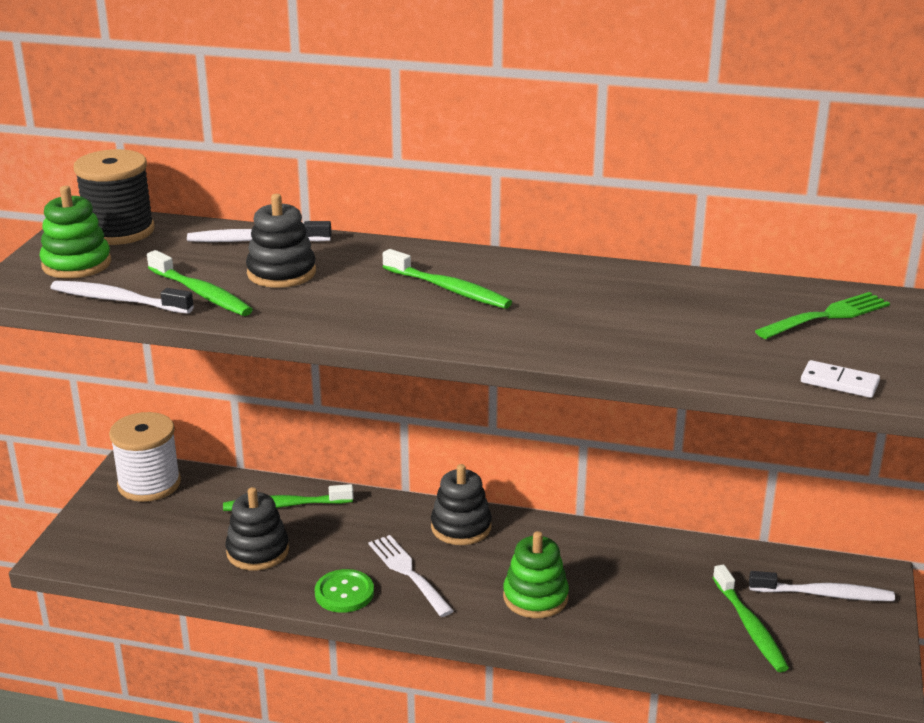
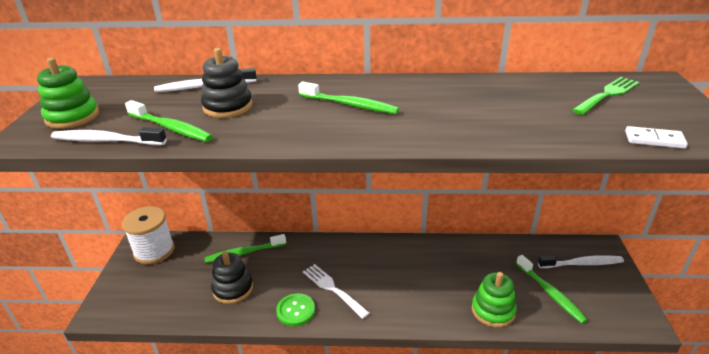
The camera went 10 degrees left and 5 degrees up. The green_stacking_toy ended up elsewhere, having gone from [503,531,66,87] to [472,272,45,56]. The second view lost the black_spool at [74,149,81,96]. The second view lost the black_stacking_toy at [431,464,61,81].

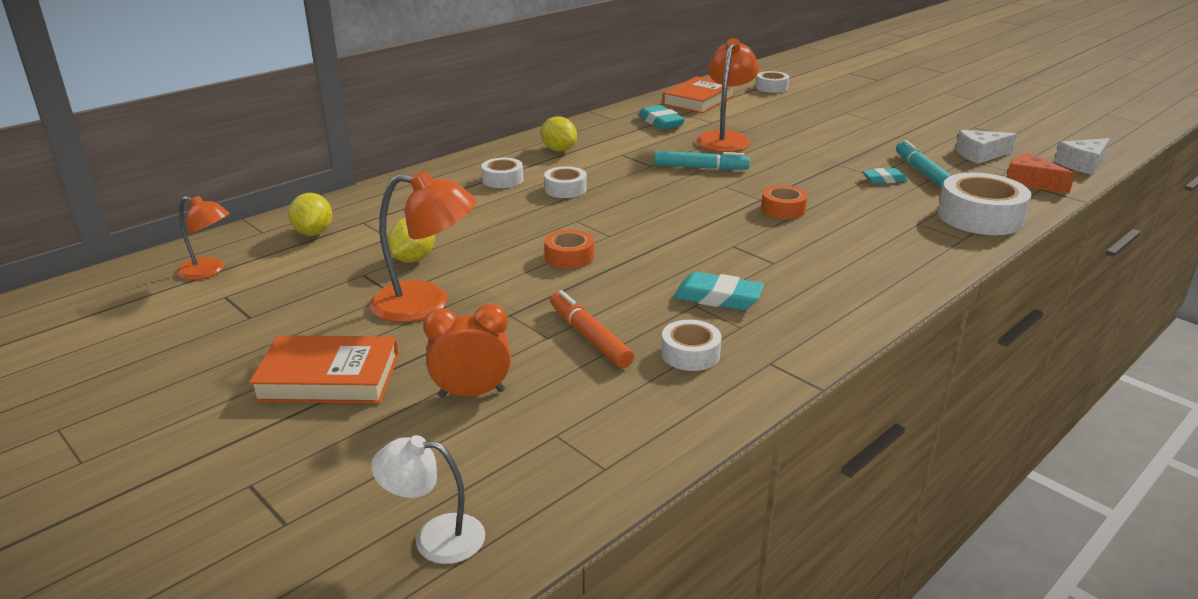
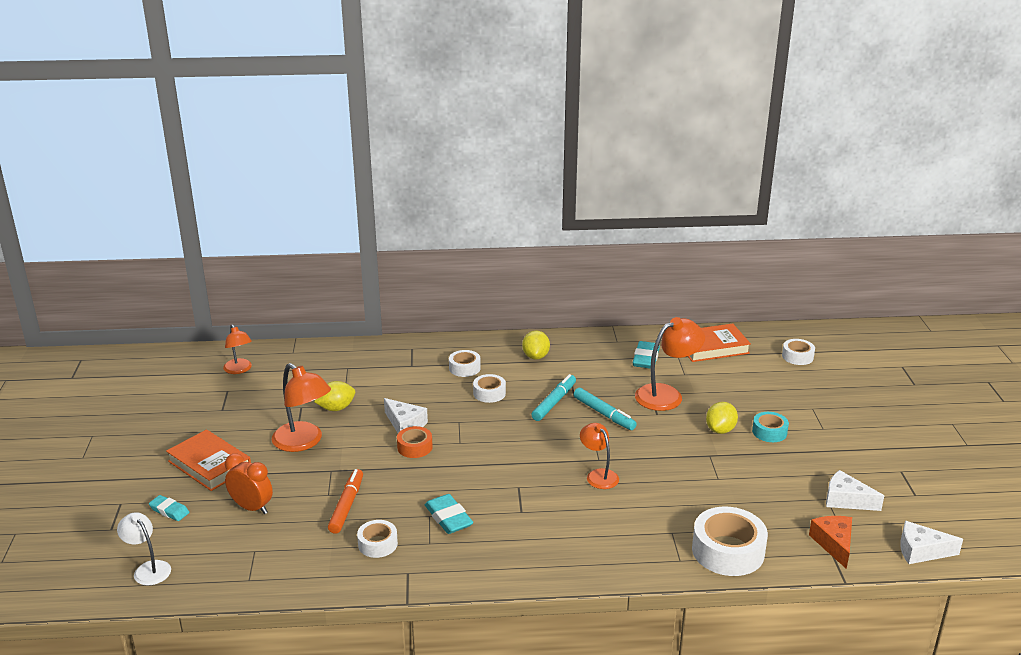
The camera went 40 degrees right and 0 degrees up. The turquoise_eraser ended up elsewhere, having gone from [862,168,46,16] to [149,495,40,26]. The second view gained the white_cheese at [384,398,44,35]. The turquoise_marker ended up elsewhere, having gone from [896,140,55,48] to [531,374,45,47]. Where the orange_tape stood at [761,185,47,34], the orange_lamp came to stand at [580,423,39,66]. The yellow_lemon ended up elsewhere, having gone from [288,193,44,43] to [706,402,32,32]. The second view gained the turquoise_tape at [752,412,37,30].

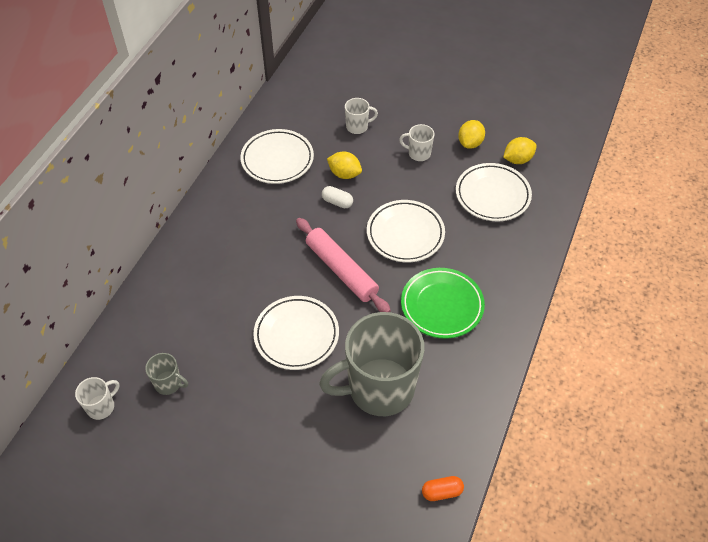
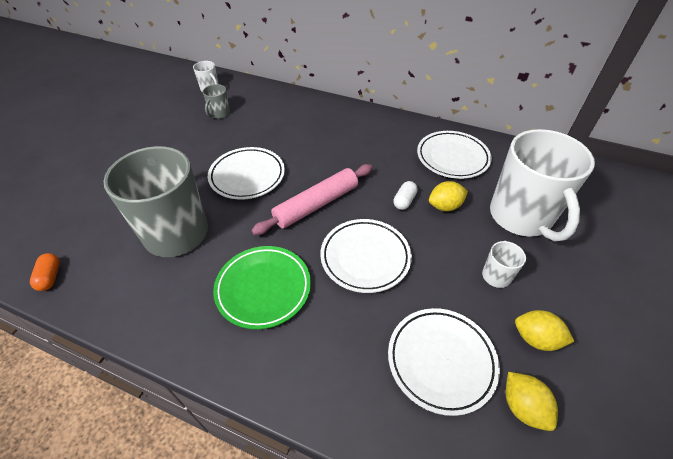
The camera went 90 degrees right and 5 degrees down. The yellow_lemon at [327,152,35,27] ended up facing another way, 45 degrees clockwise from before. The size of the white_mug at [345,98,33,36] changed by a factor of 2.40.

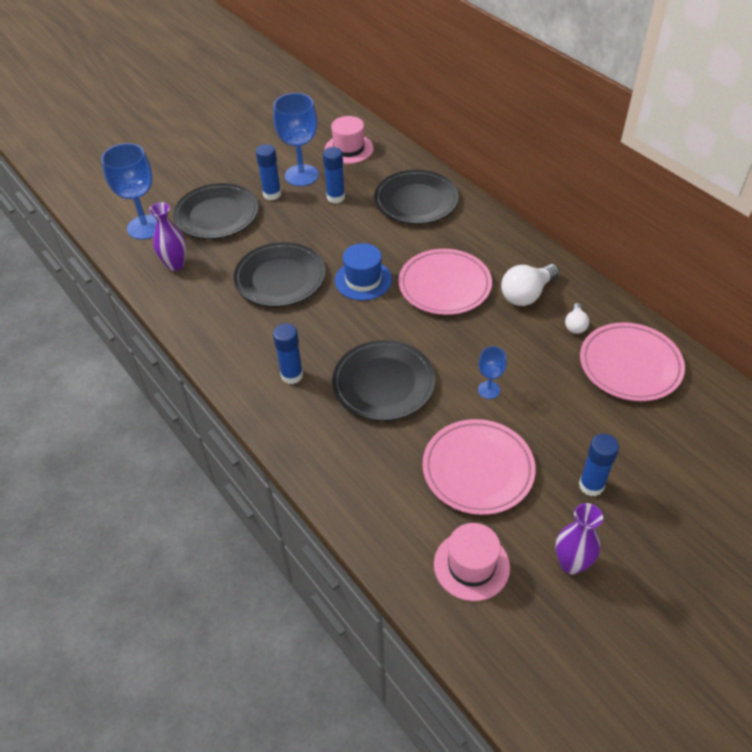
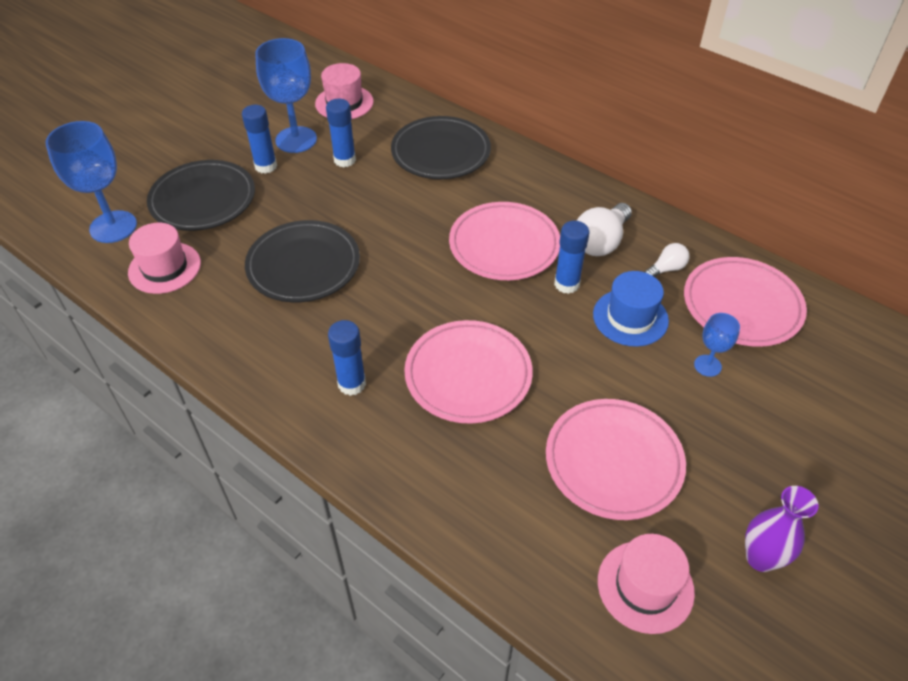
The camera went 15 degrees left and 0 degrees up. Where the purple_vase stood at [149,202,37,69], the pink_hat came to stand at [128,223,73,71]. What was the black_plate at [332,340,103,81] turned into the pink_plate at [404,320,129,104]. The blue_glue_stick ended up elsewhere, having gone from [579,434,40,62] to [554,221,35,73]. The blue_hat ended up elsewhere, having gone from [335,243,57,58] to [593,271,76,76]. The white_light_bulb at [565,303,24,31] ended up facing another way, 120 degrees counterclockwise from before. The blue_goblet ended up elsewhere, having gone from [478,347,29,52] to [694,313,46,64].

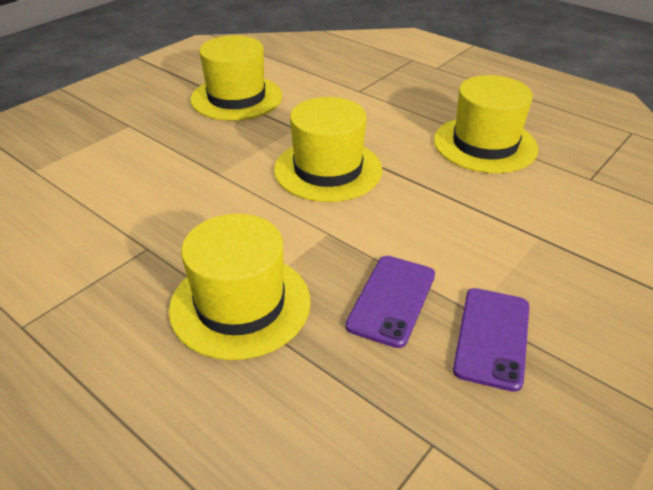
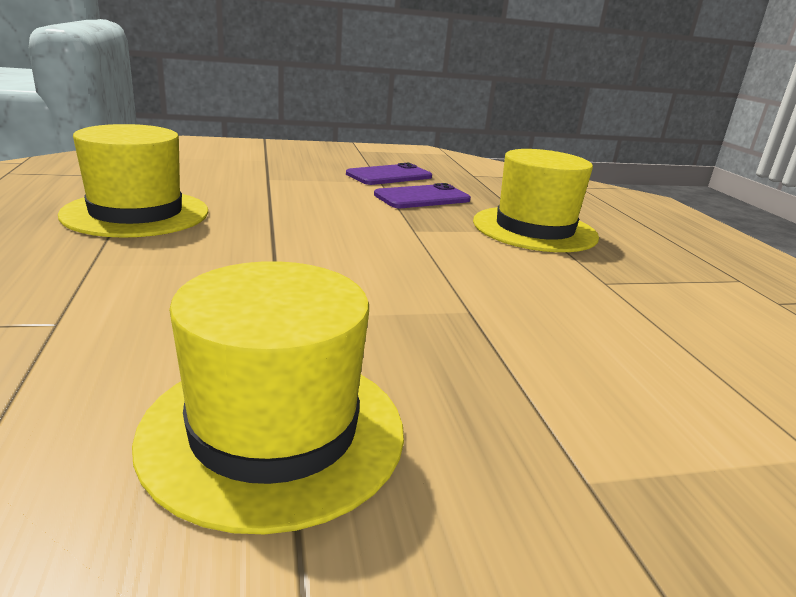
The camera went 145 degrees left and 15 degrees down. The second view lost the yellow_hat at [274,97,109,105].

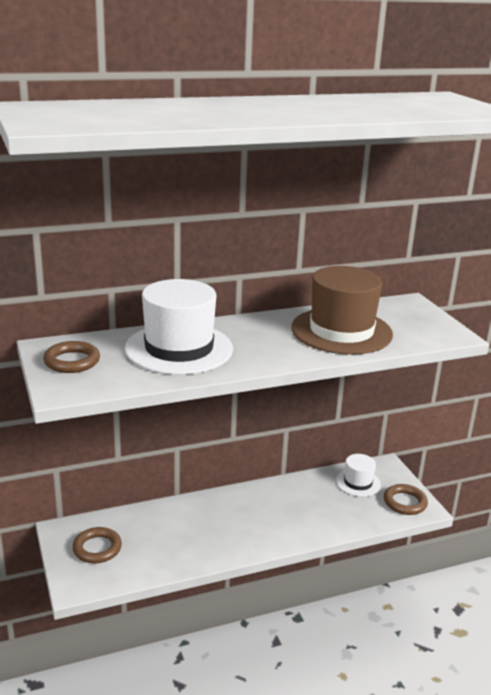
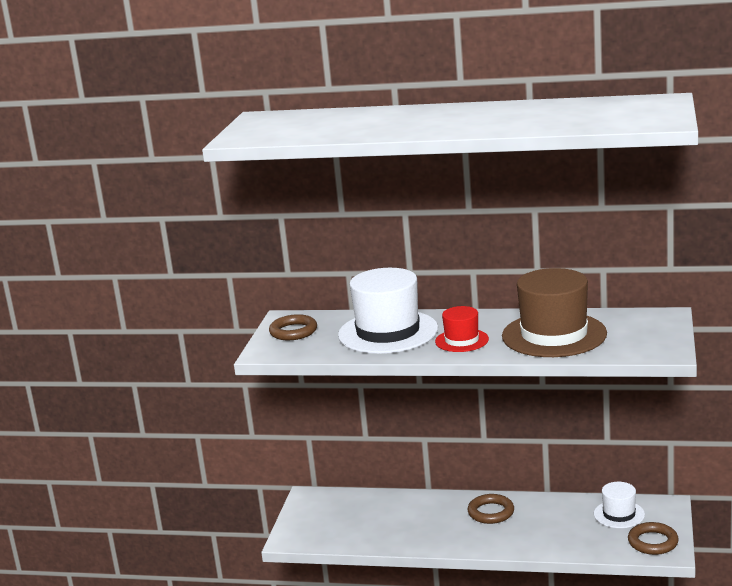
The camera went 35 degrees right and 5 degrees down. The second view gained the red_hat at [435,306,54,46]. The brown_ring ended up elsewhere, having gone from [72,527,50,36] to [468,494,46,30].

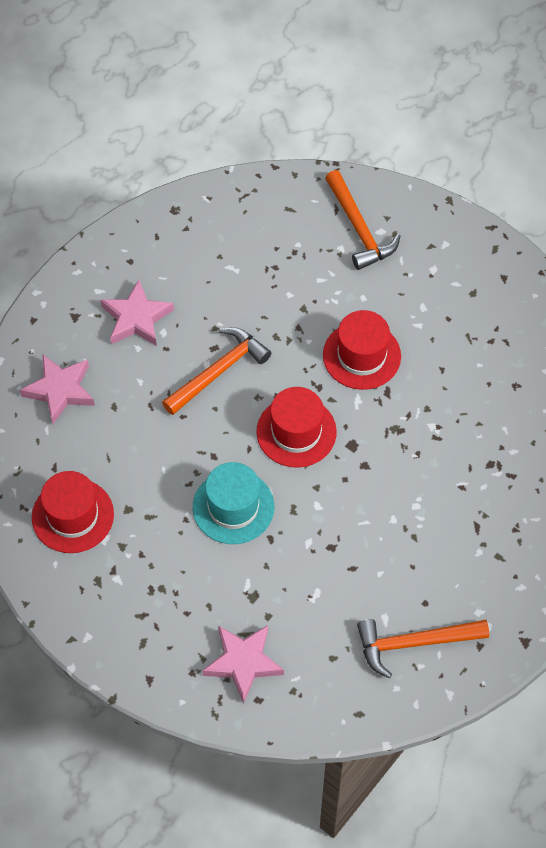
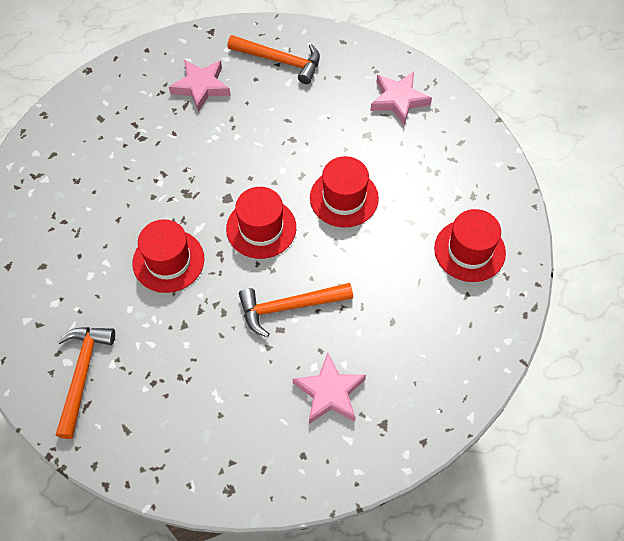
The camera went 150 degrees left and 0 degrees up. The pink_star ended up elsewhere, having gone from [20,354,75,71] to [169,60,62,52]. What was the turquoise_hat at [193,462,81,82] turned into the red_hat at [310,156,69,71].

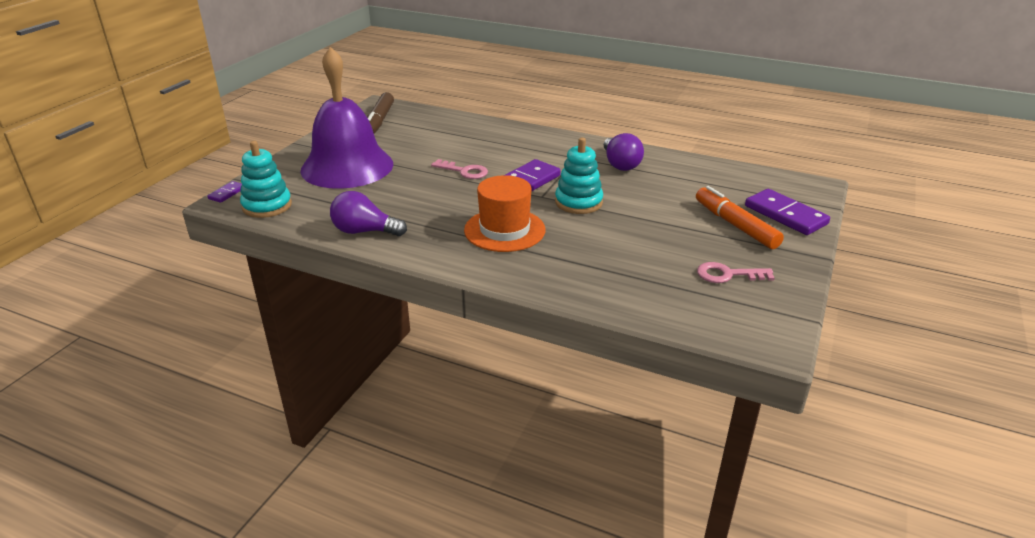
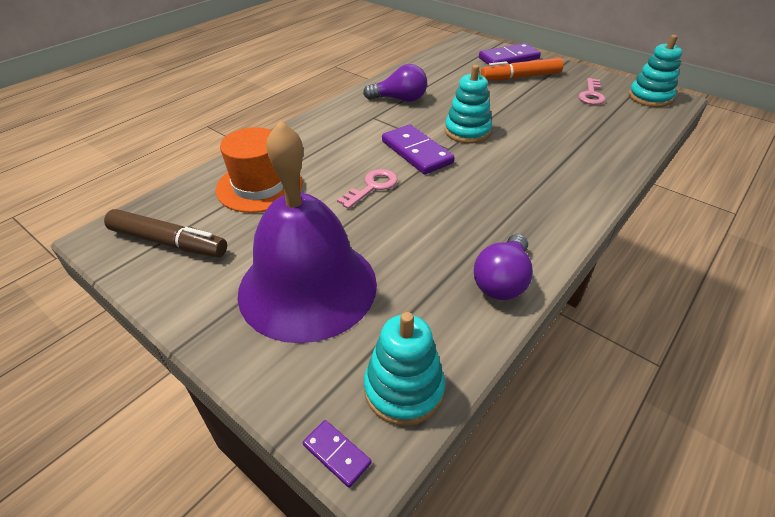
The camera went 75 degrees left and 10 degrees up. The orange_hat ended up elsewhere, having gone from [464,175,81,77] to [216,127,87,86]. The second view gained the turquoise_stacking_toy at [629,35,53,72].

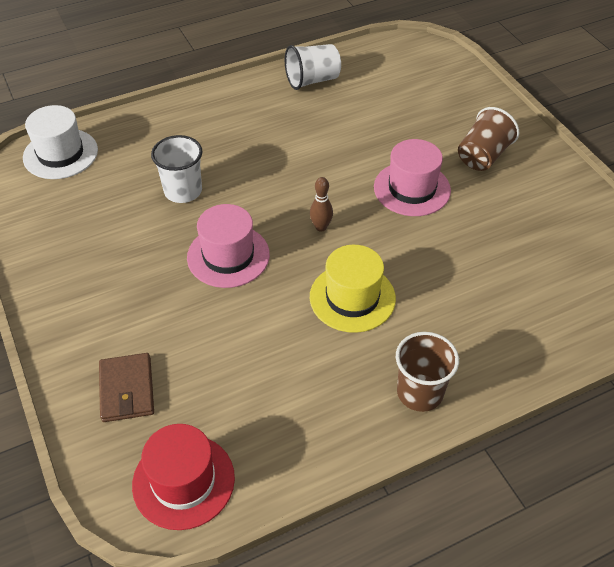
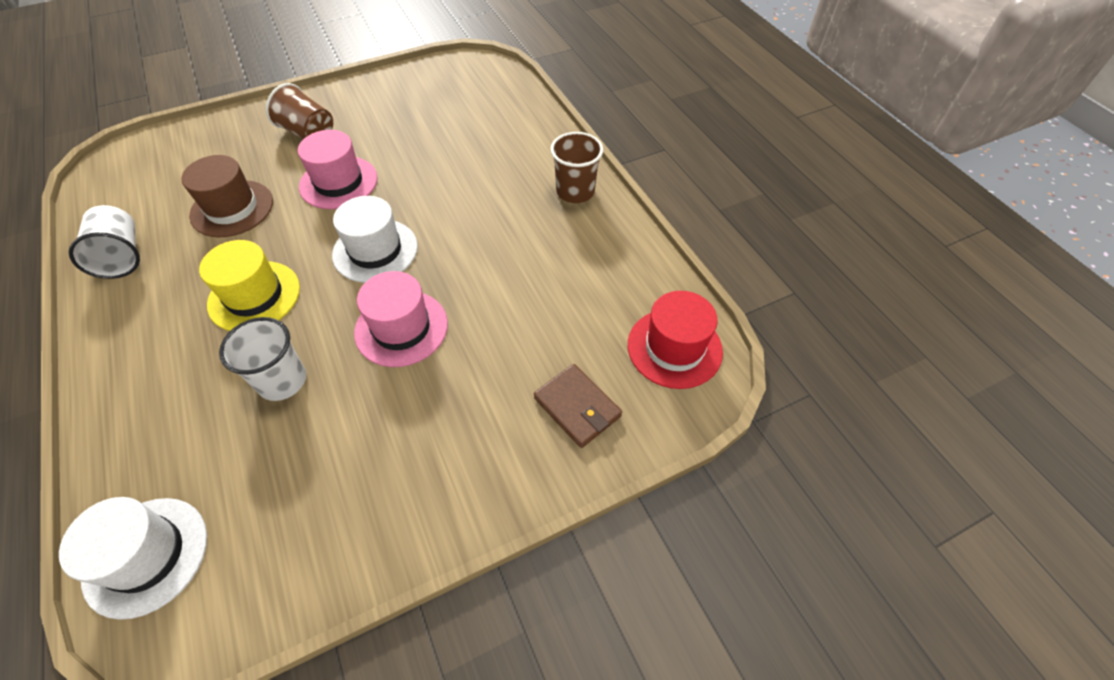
The camera went 90 degrees left and 5 degrees up. The second view gained the brown_hat at [181,155,92,82]. The yellow_hat ended up elsewhere, having gone from [310,245,86,88] to [199,240,101,91]. Where the brown_bowling_pin stood at [310,177,23,55], the white_hat came to stand at [332,196,86,87]. The brown_wallet at [99,353,55,69] ended up facing another way, 60 degrees clockwise from before.

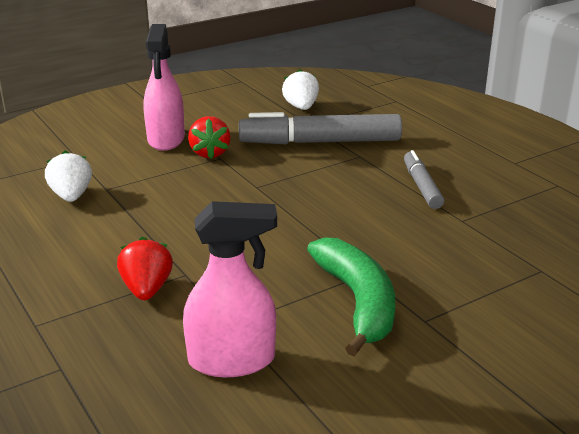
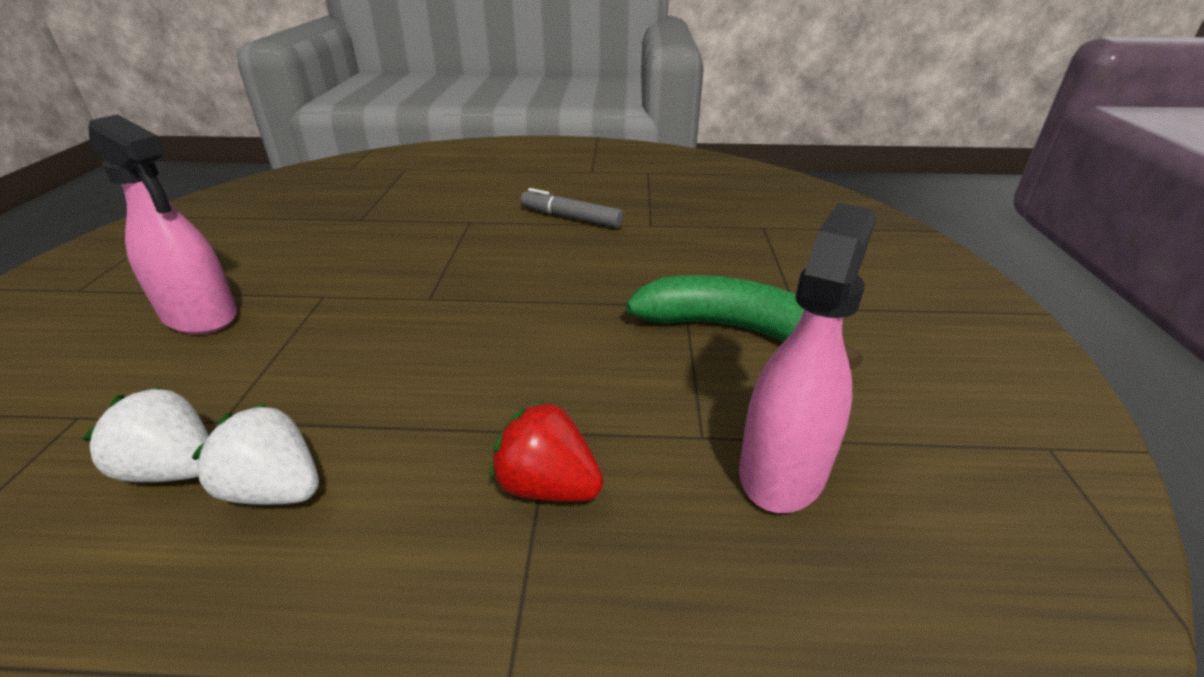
The camera went 55 degrees left and 5 degrees up. The white_strawberry ended up elsewhere, having gone from [282,69,37,41] to [192,403,127,102]. The second view lost the red_strawberry at [188,116,43,43]. The second view lost the grey_marker at [239,112,163,32].

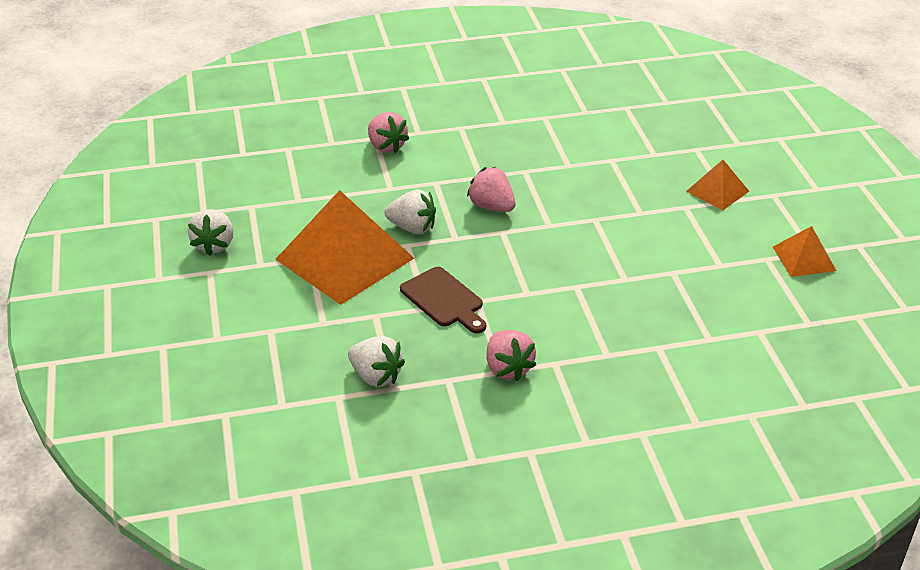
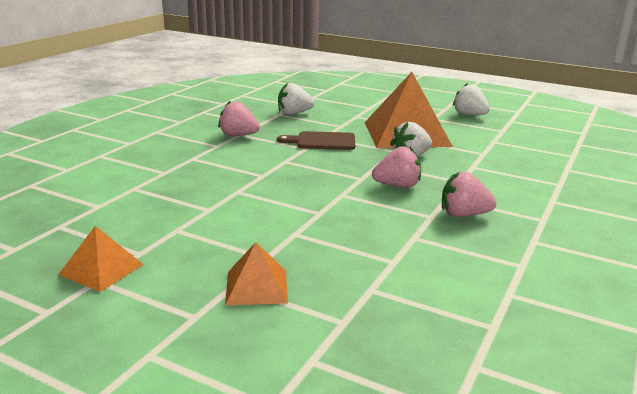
The camera went 130 degrees right and 15 degrees down. The pink_strawberry ended up elsewhere, having gone from [368,112,41,41] to [442,172,54,45].

